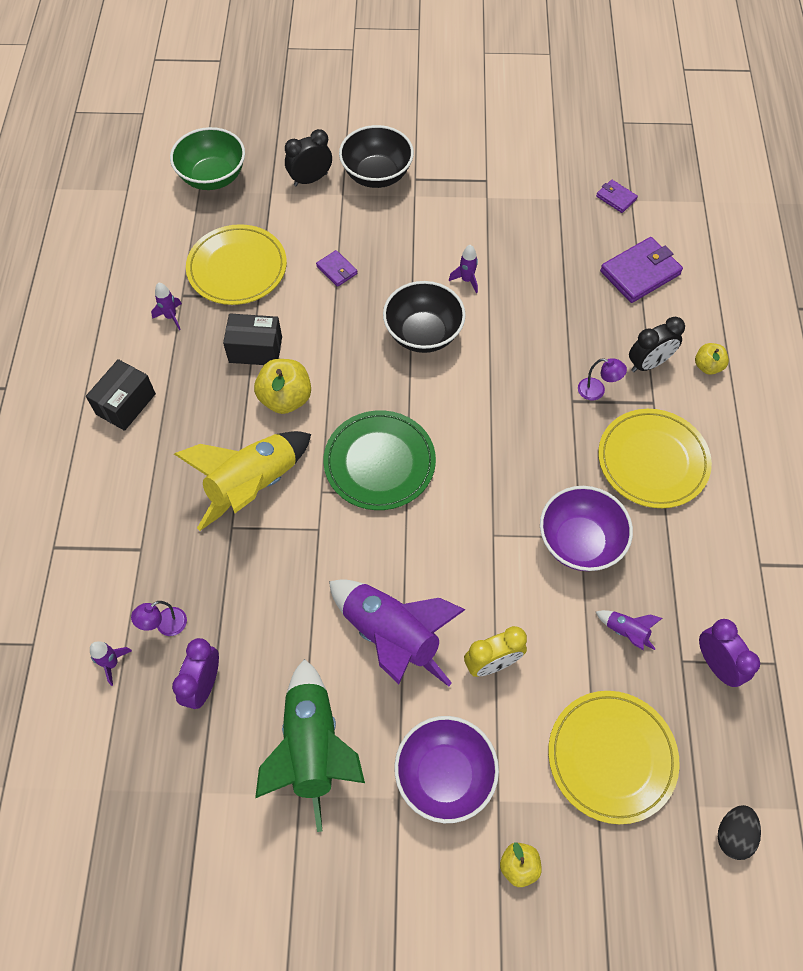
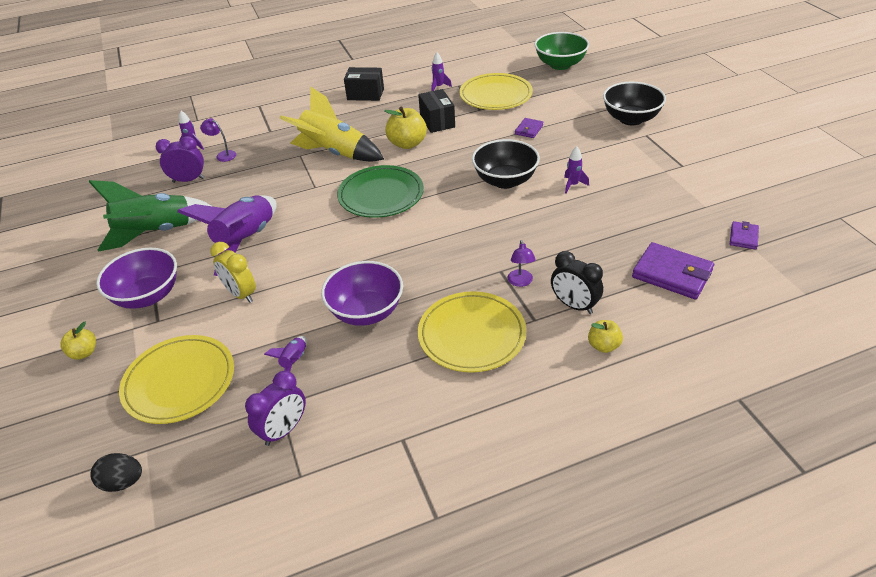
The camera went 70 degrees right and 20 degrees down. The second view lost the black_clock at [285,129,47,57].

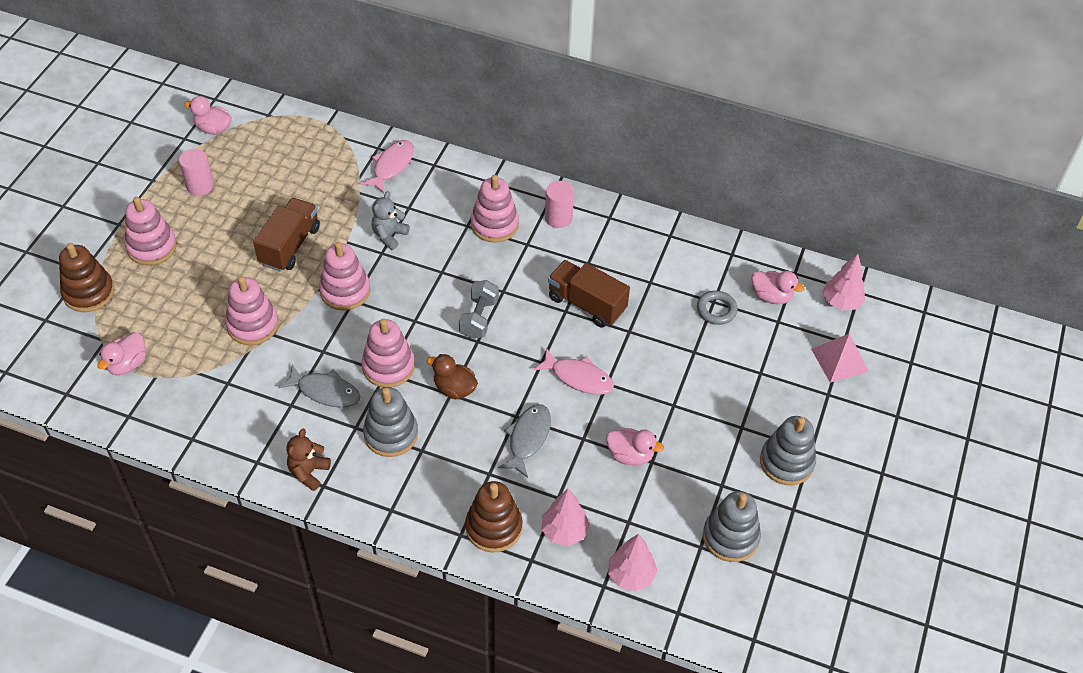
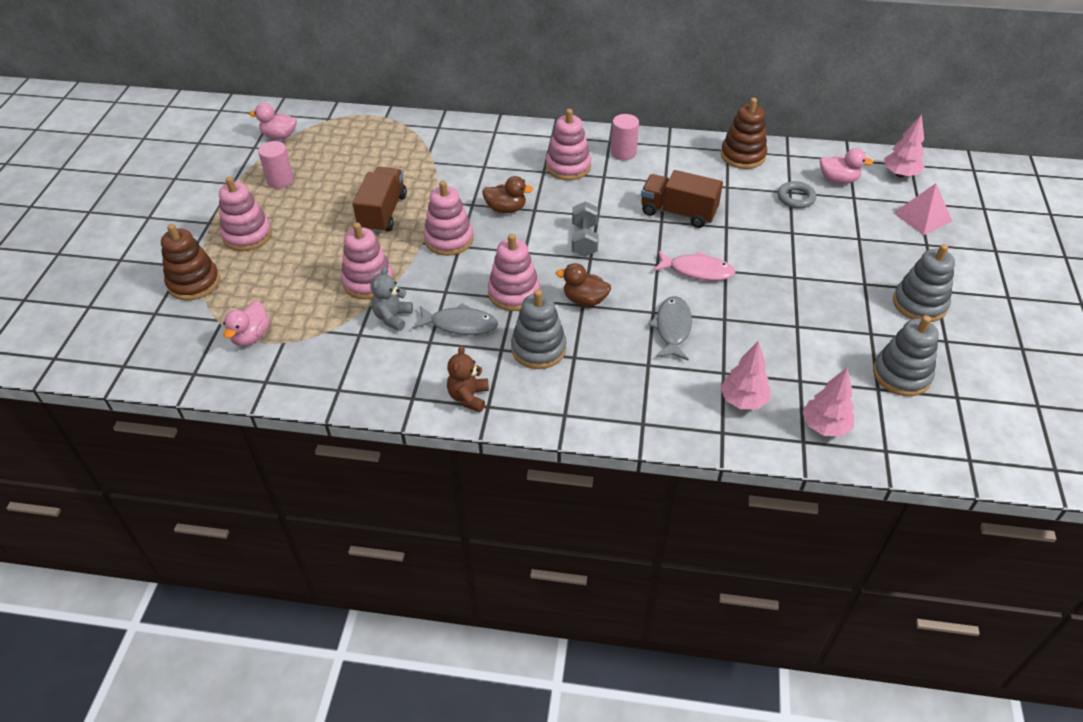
The camera went 10 degrees left and 5 degrees down. The grey_teddy_bear ended up elsewhere, having gone from [371,191,39,59] to [371,267,42,64]. The second view gained the brown_duck at [482,176,52,37]. The brown_stacking_toy ended up elsewhere, having gone from [465,481,57,71] to [721,98,46,71]. The second view lost the pink_fish at [360,140,54,54]. The second view lost the pink_duck at [606,428,58,37].

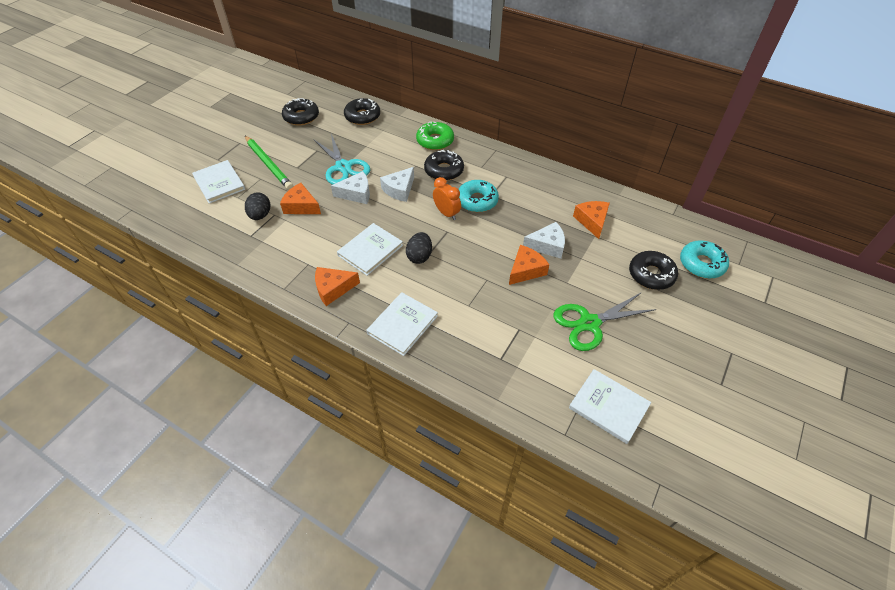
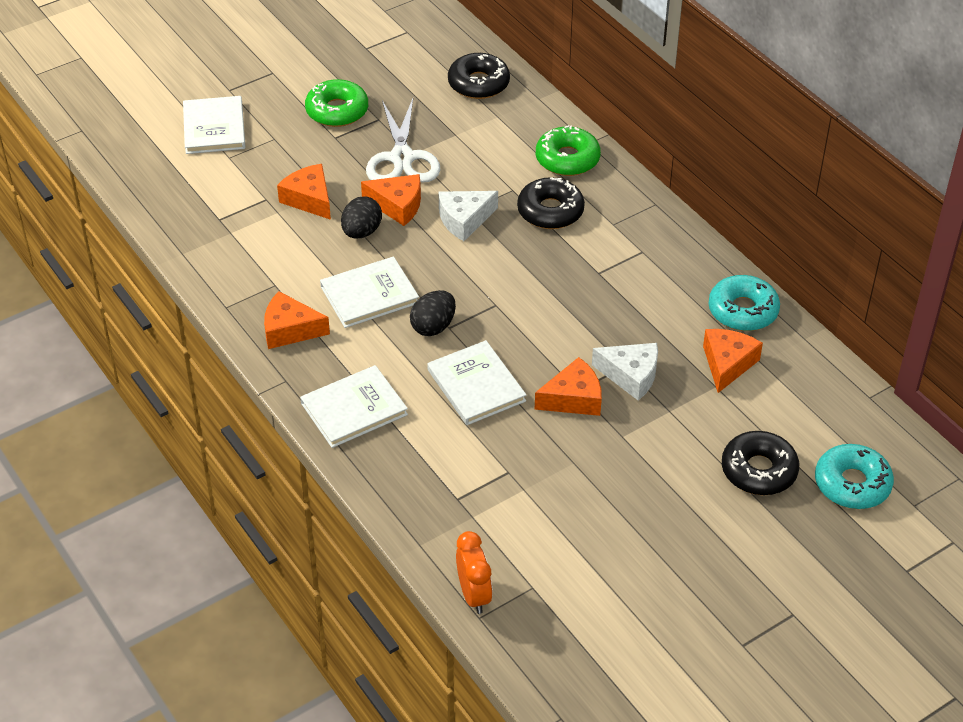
The camera went 25 degrees right and 5 degrees down. The second view gained the green_donut at [305,79,63,48]. The black_egg ended up elsewhere, having gone from [245,192,25,28] to [341,196,41,43]. What was the white_cheese at [331,171,39,33] turned into the orange_cheese at [361,174,60,52]. What was the turquoise_scissors at [313,134,57,51] turned into the white_scissors at [366,98,74,85]. The white_book ended up elsewhere, having gone from [569,369,82,75] to [427,340,99,85]. The orange_clock ended up elsewhere, having gone from [433,177,28,43] to [456,531,37,83]. The turquoise_donut ended up elsewhere, having gone from [458,180,41,32] to [709,275,71,56]. The second view lost the green_pencil at [245,136,48,54]. The second view lost the black_donut at [282,98,37,27]. The second view lost the green_scissors at [553,292,103,59].

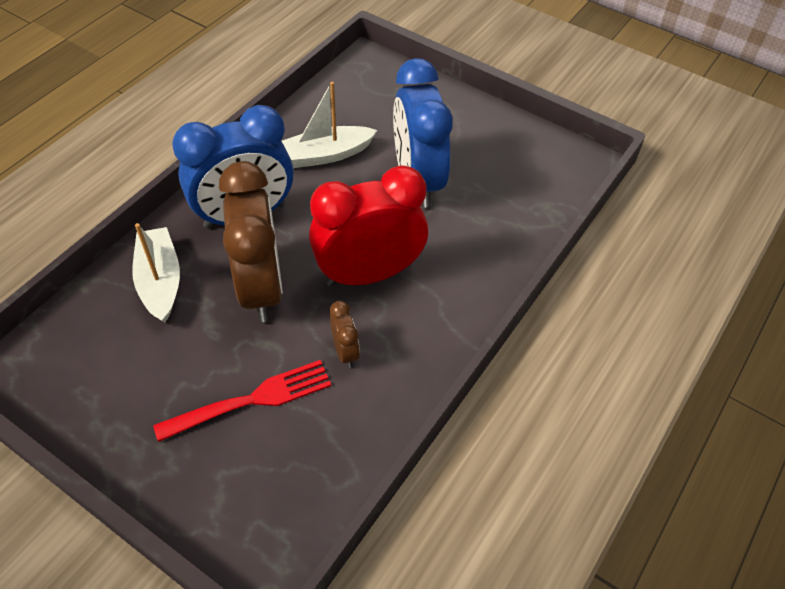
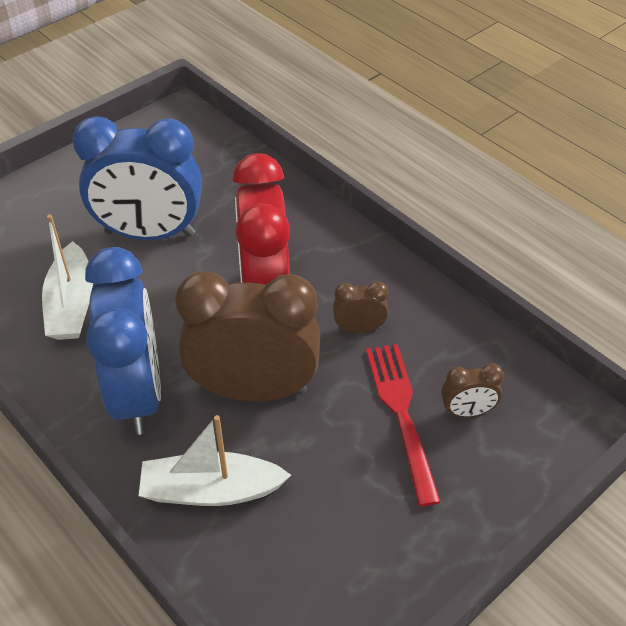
The camera went 75 degrees left and 5 degrees down. The second view gained the brown_clock at [441,363,63,54].

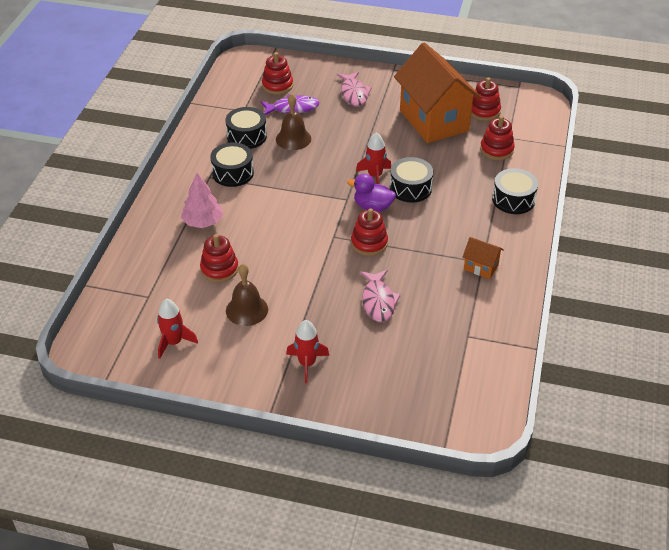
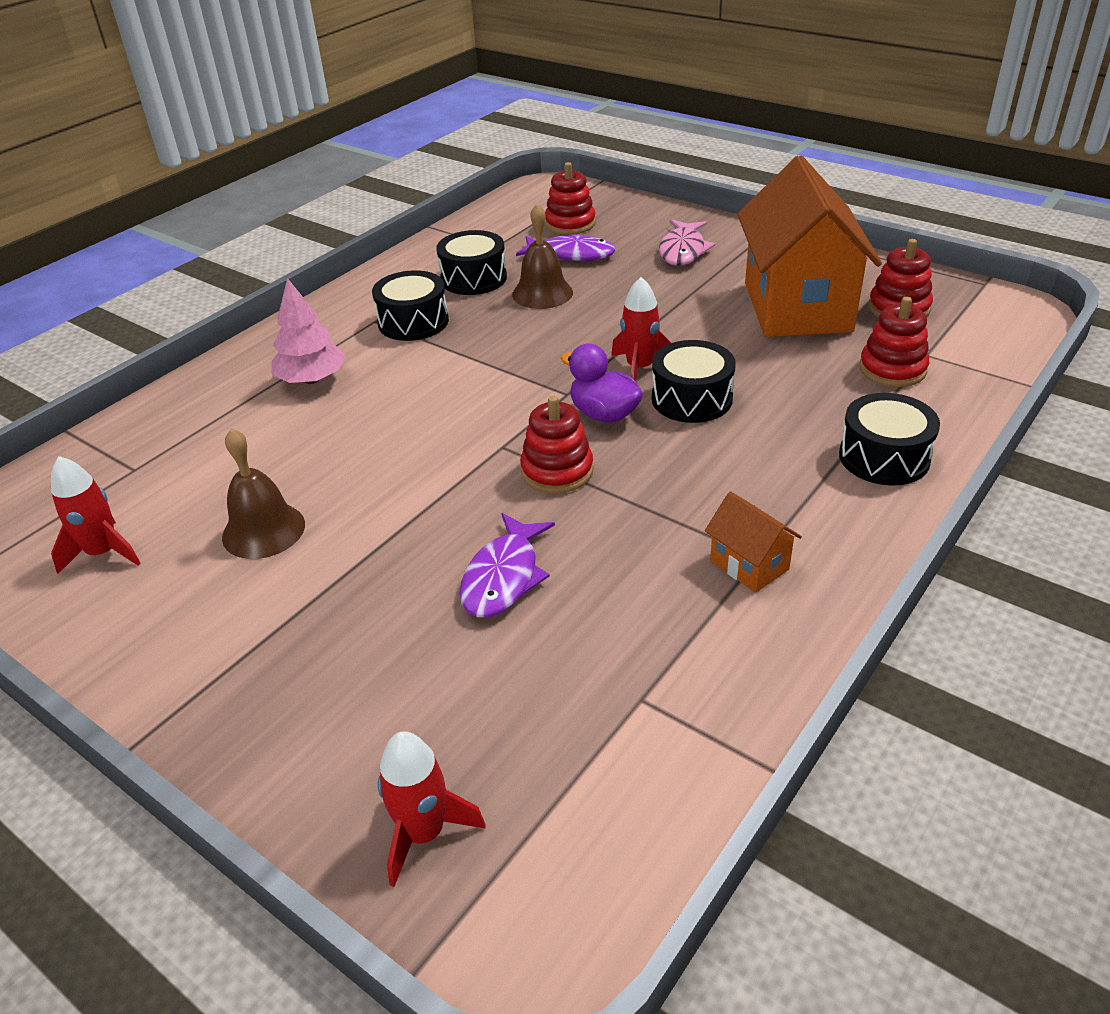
The camera went 25 degrees right and 5 degrees down. The red_rocket ended up elsewhere, having gone from [286,320,43,63] to [378,731,108,156]. What was the pink_fish at [360,270,41,52] turned into the purple_fish at [459,513,96,105]. The second view lost the red_stacking_toy at [200,234,39,48].

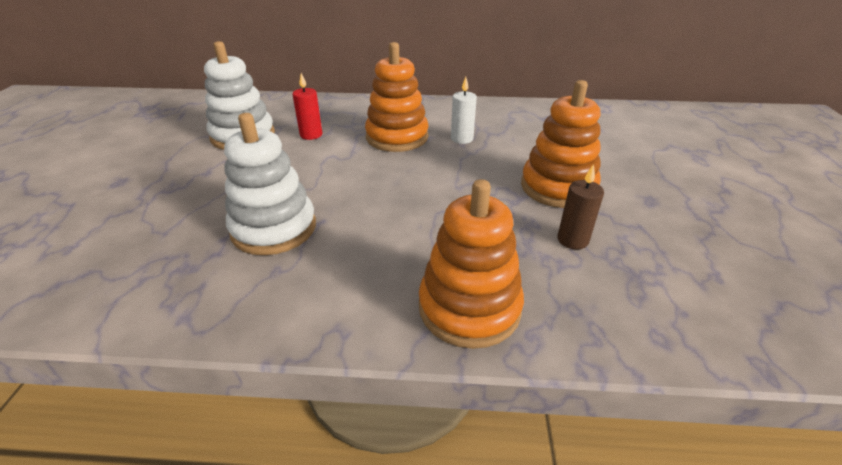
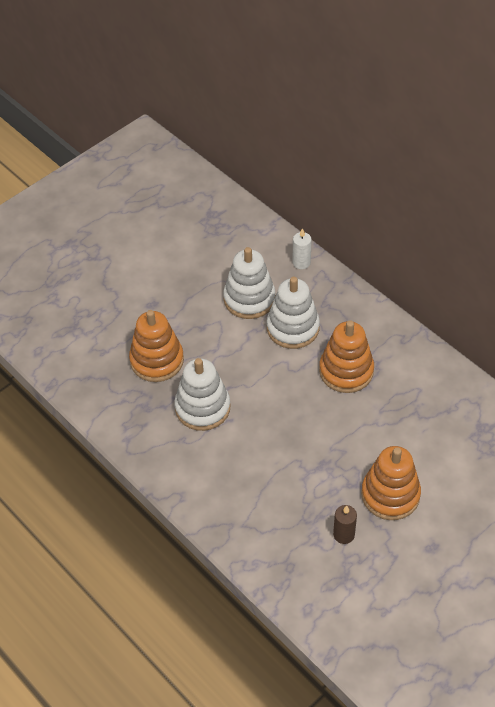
The camera went 45 degrees right and 15 degrees up. The orange_stacking_toy ended up elsewhere, having gone from [419,179,105,170] to [129,310,55,72]. Where the red_candle stood at [292,73,30,67], the white_stacking_toy came to stand at [267,277,53,72]. The white_candle ended up elsewhere, having gone from [451,77,26,67] to [293,228,19,41].

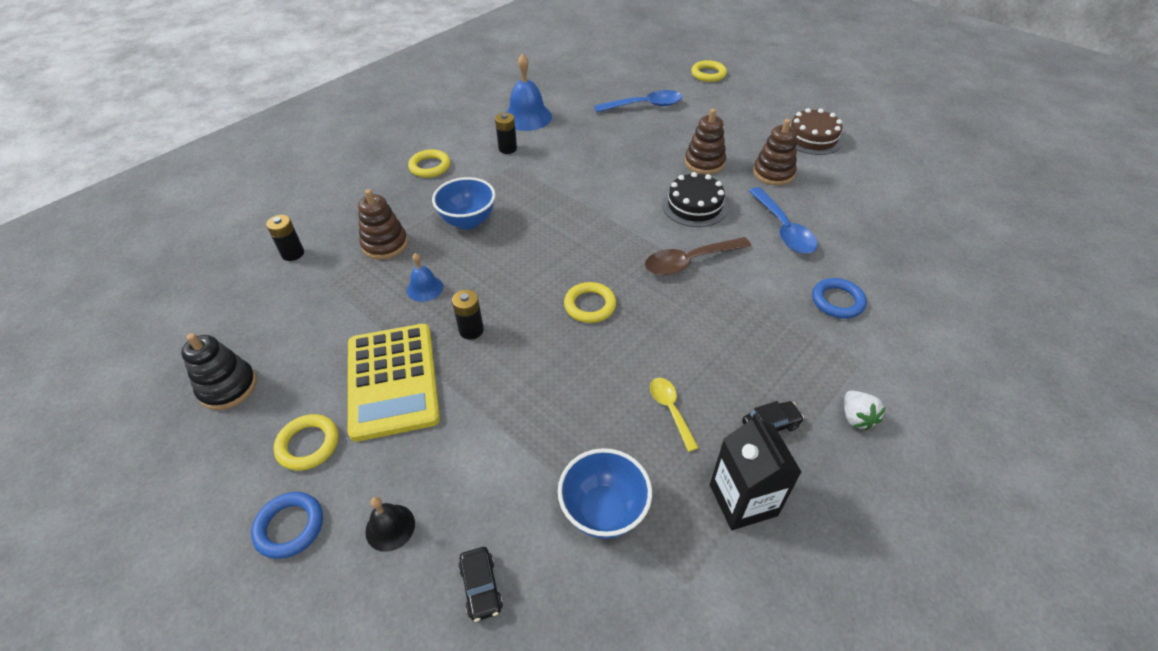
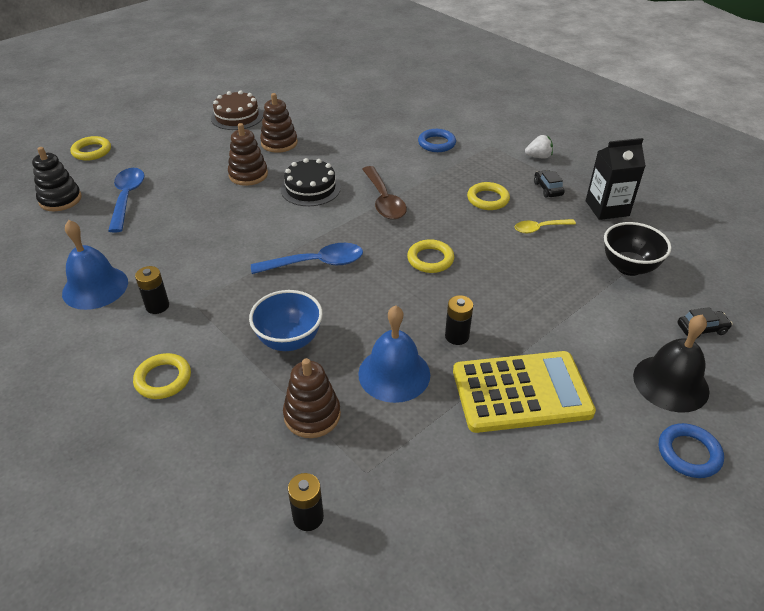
The camera went 85 degrees left and 5 degrees down. The black_stacking_toy ended up elsewhere, having gone from [181,333,76,77] to [32,147,50,64]. The blue_spoon ended up elsewhere, having gone from [749,187,69,67] to [251,243,112,31]. The size of the blue_bell at [407,253,36,49] changed by a factor of 1.81. The yellow_ring ended up elsewhere, having gone from [274,414,65,57] to [467,182,43,28]. What was the blue_bowl at [558,448,94,91] turned into the black_bowl at [604,222,67,54]. The size of the black_bell at [365,497,50,55] changed by a factor of 1.81.

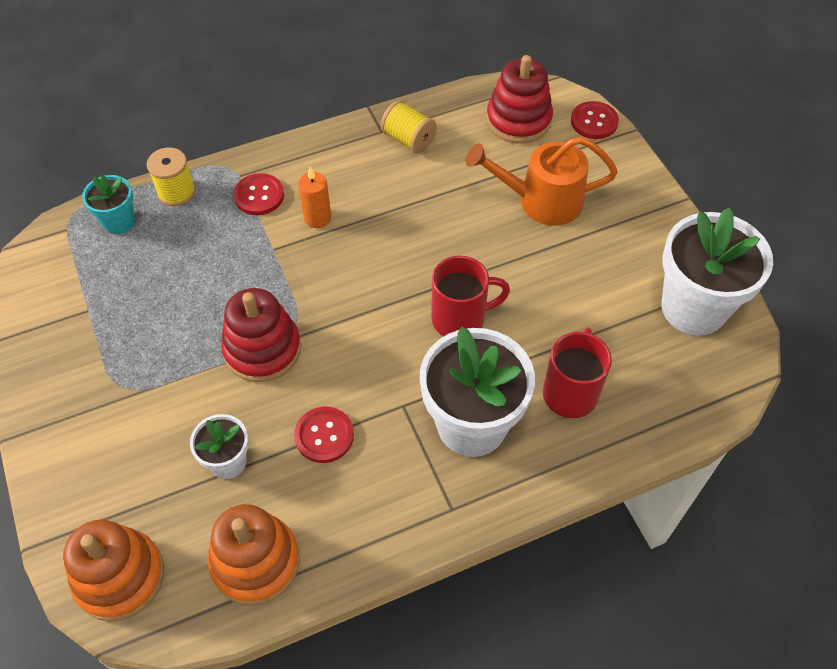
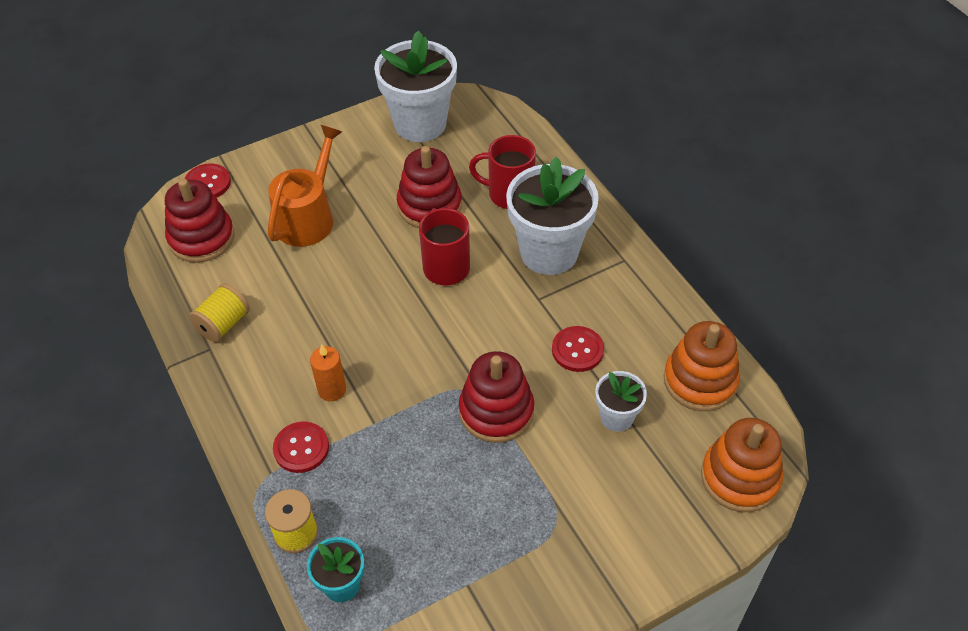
The camera went 95 degrees left and 5 degrees down. The orange_watering_can at [466,137,152,89] ended up facing another way, 150 degrees counterclockwise from before. The second view gained the red_stacking_toy at [397,146,65,82].

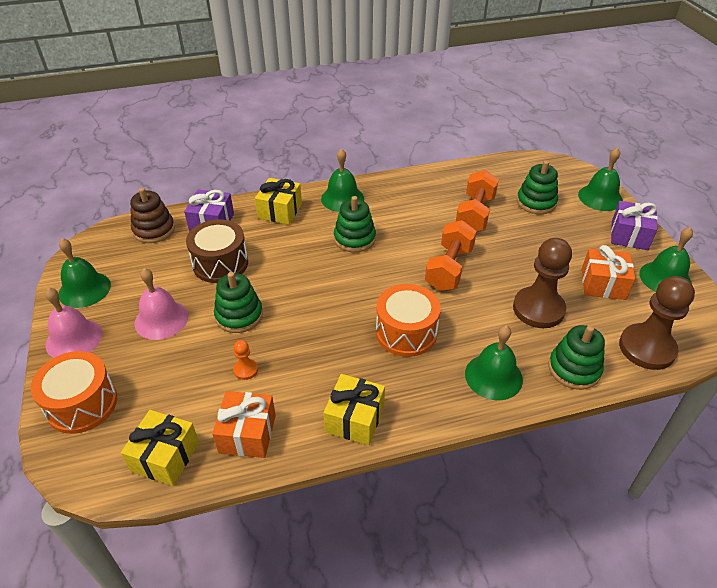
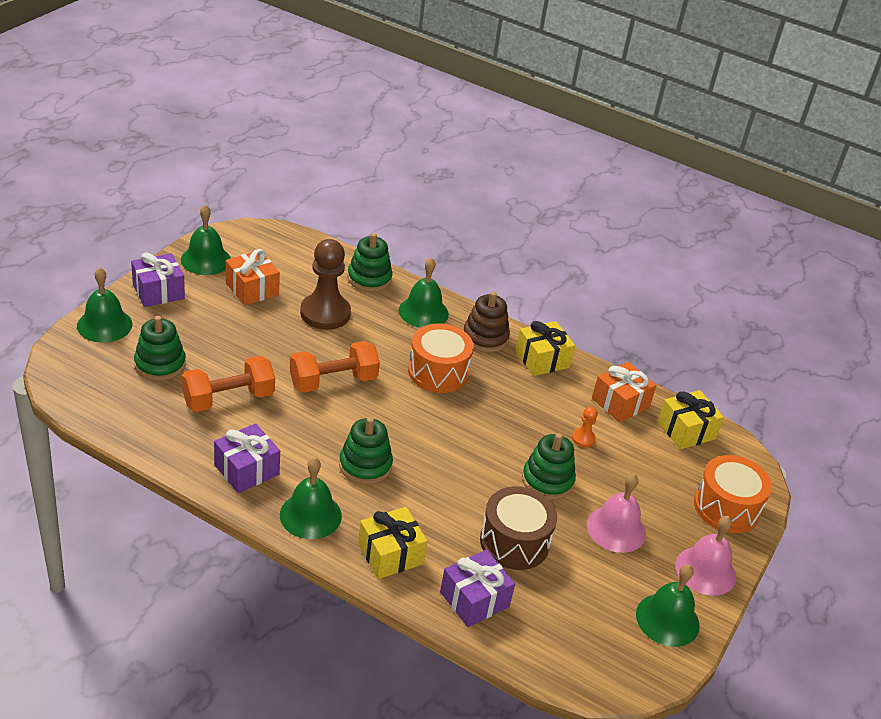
The camera went 140 degrees left and 5 degrees down. The second view gained the purple_gift at [214,423,66,70]. The brown_stacking_toy ended up elsewhere, having gone from [130,188,45,55] to [463,292,47,60]. The second view lost the brown_pawn at [619,276,76,94].

